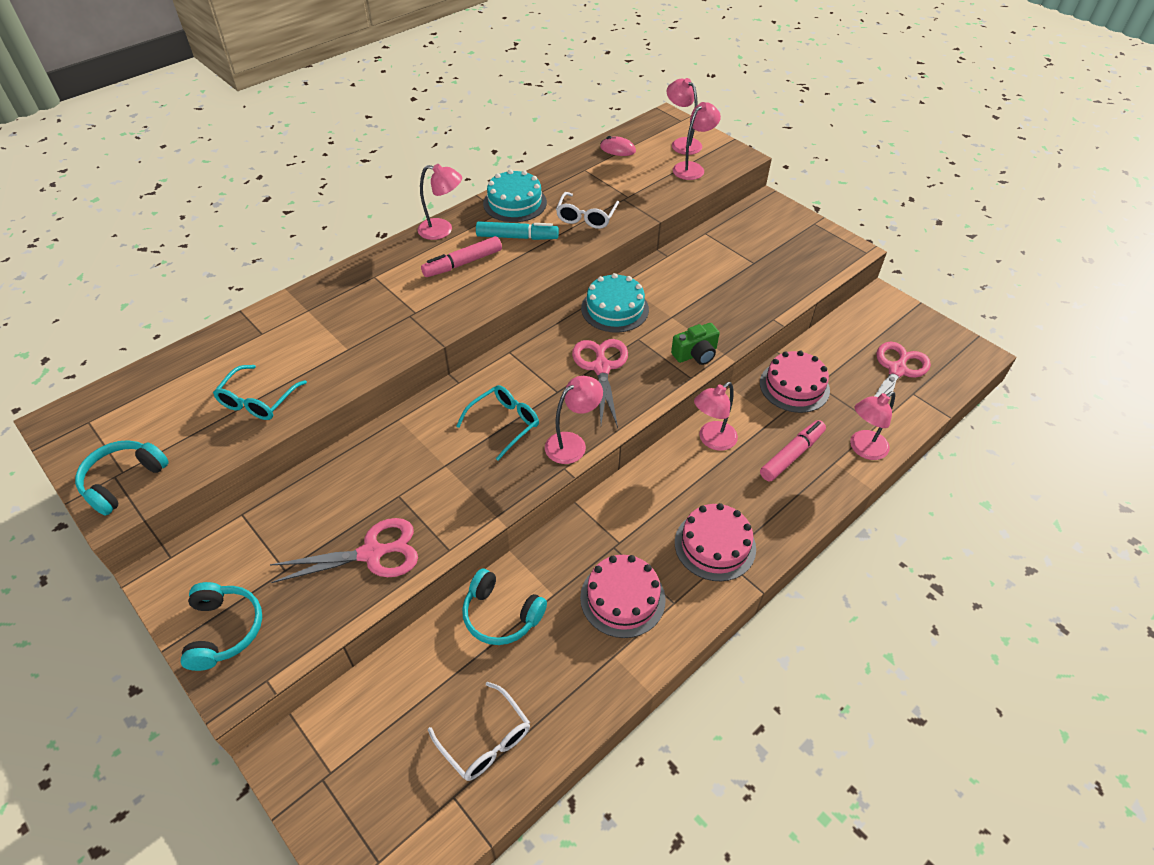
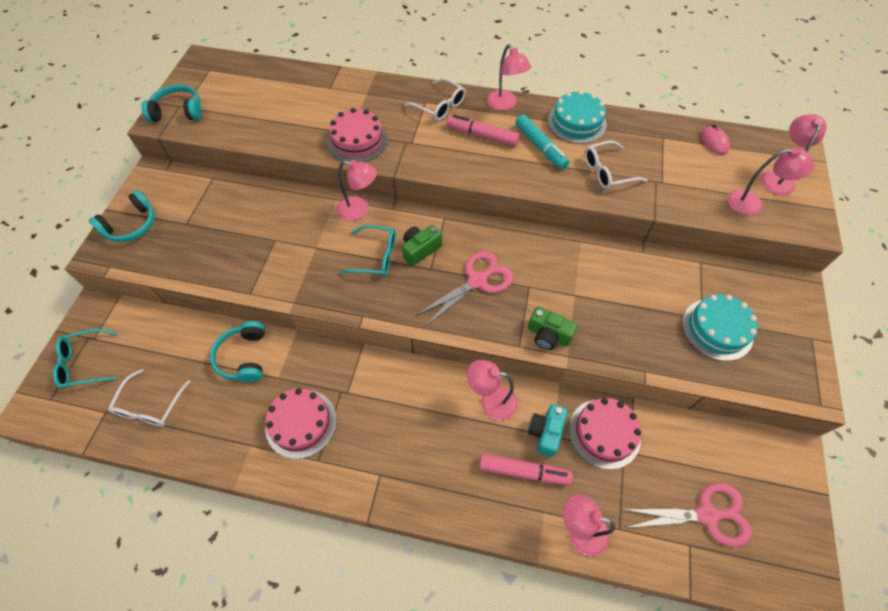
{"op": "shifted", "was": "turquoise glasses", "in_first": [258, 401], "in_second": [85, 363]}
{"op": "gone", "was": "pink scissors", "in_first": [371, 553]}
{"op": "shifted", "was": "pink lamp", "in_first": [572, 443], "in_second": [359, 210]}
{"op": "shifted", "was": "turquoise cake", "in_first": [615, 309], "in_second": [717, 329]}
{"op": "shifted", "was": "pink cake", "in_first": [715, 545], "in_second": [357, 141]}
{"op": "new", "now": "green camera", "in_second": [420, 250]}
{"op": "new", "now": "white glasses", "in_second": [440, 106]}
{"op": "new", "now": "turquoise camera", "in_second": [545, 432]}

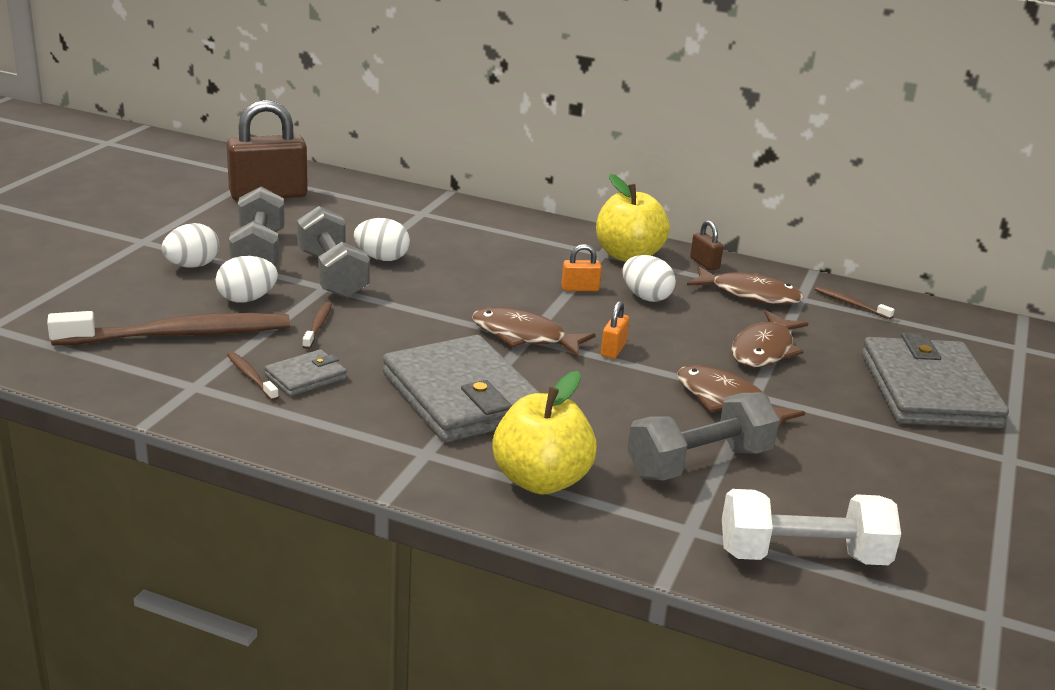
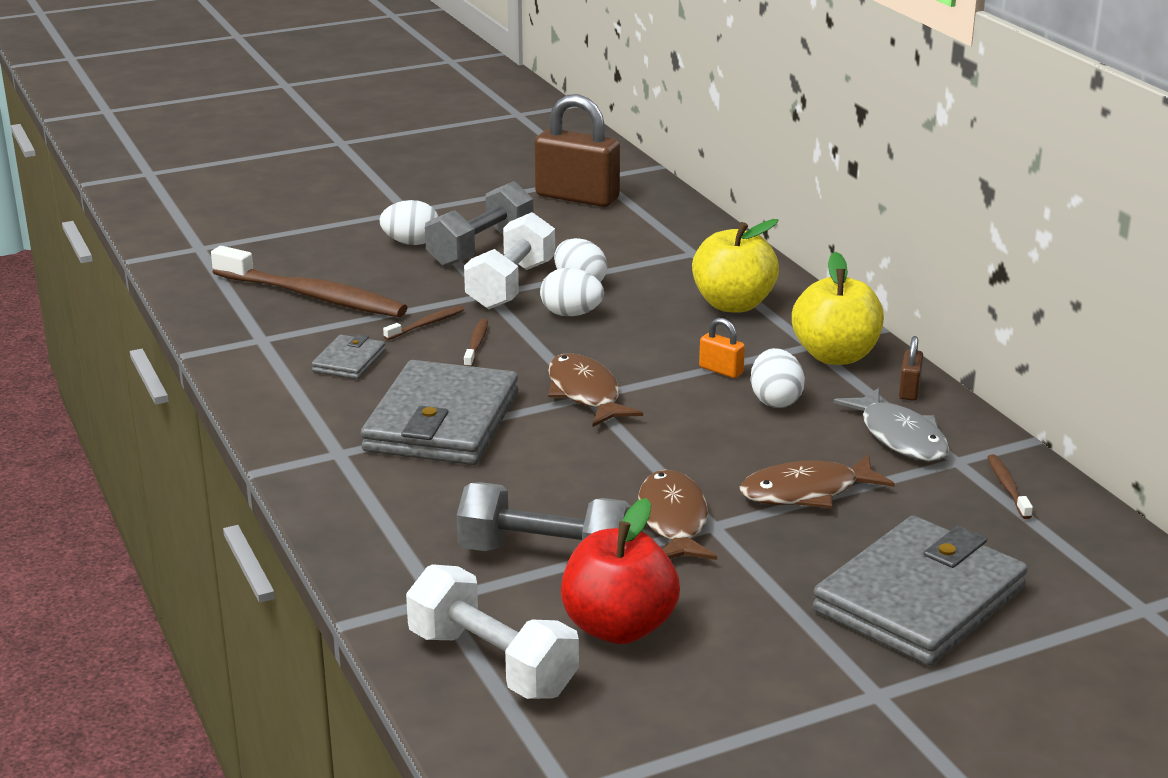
{"op": "shifted", "was": "white egg", "in_first": [247, 299], "in_second": [571, 314]}
{"op": "shifted", "was": "brown toothbrush", "in_first": [251, 377], "in_second": [476, 344]}
{"op": "rotated", "was": "grey wallet", "in_first": [306, 377], "in_second": [349, 361], "clockwise": -75}
{"op": "repainted", "was": "grey dumbbell", "now": "white dumbbell", "in_first": [332, 275], "in_second": [511, 285]}
{"op": "shifted", "was": "yellow apple", "in_first": [541, 480], "in_second": [733, 304]}
{"op": "gone", "was": "orange padlock", "in_first": [613, 349]}
{"op": "repainted", "was": "brown fish", "now": "grey fish", "in_first": [750, 295], "in_second": [900, 437]}
{"op": "new", "now": "red apple", "in_second": [618, 627]}

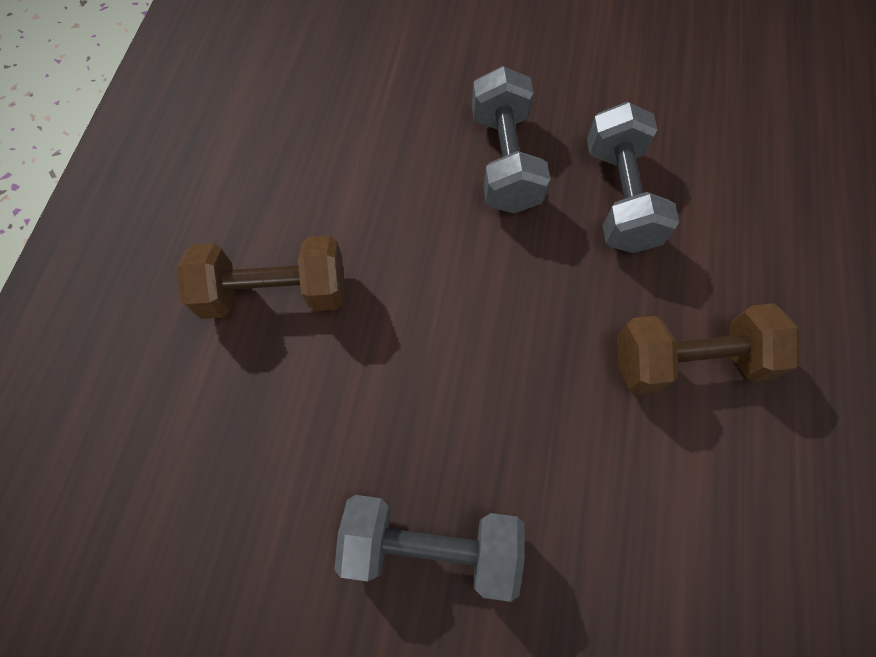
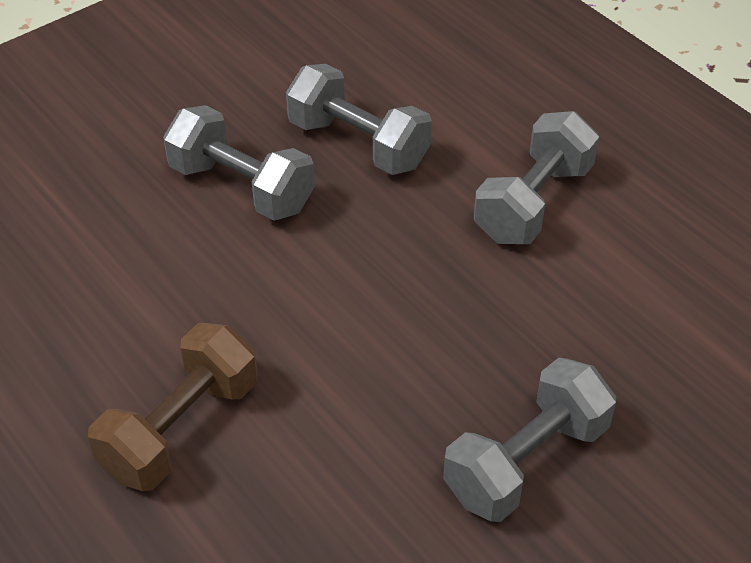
{"op": "repainted", "was": "brown dumbbell", "now": "grey dumbbell", "in_first": [689, 361], "in_second": [533, 203]}

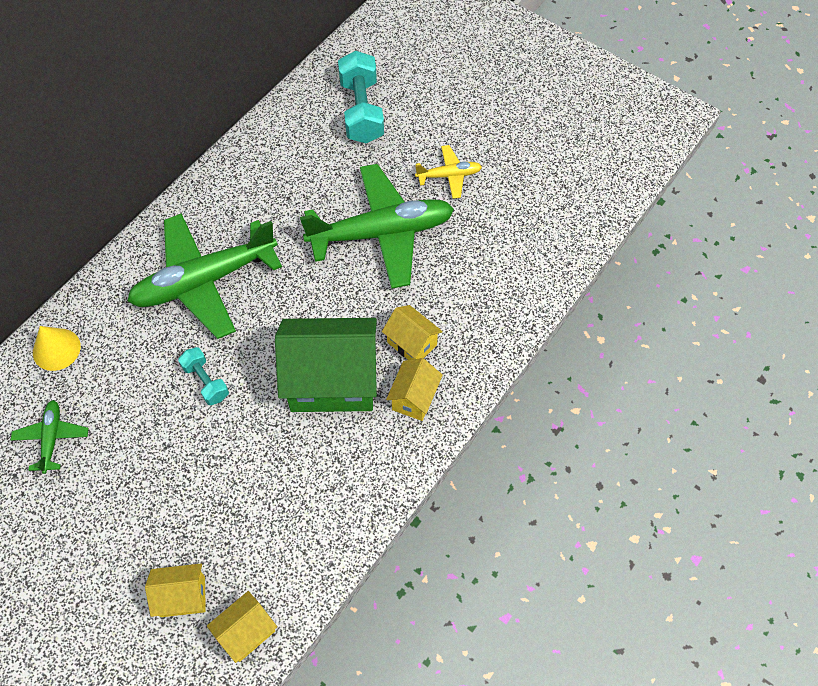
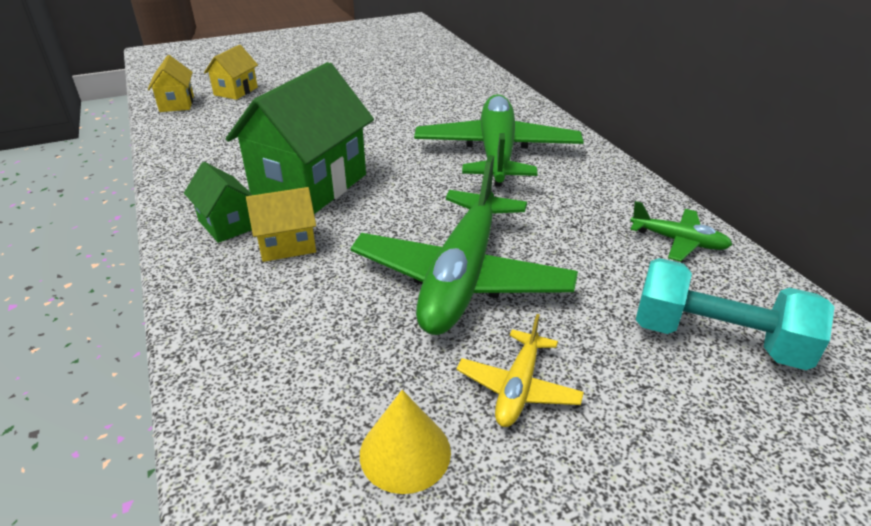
{"op": "shifted", "was": "green plane", "in_first": [52, 438], "in_second": [678, 241]}
{"op": "shifted", "was": "yellow cone", "in_first": [56, 349], "in_second": [405, 452]}
{"op": "gone", "was": "turquoise dumbbell", "in_first": [206, 382]}
{"op": "repainted", "was": "yellow house", "now": "green house", "in_first": [414, 398], "in_second": [227, 224]}

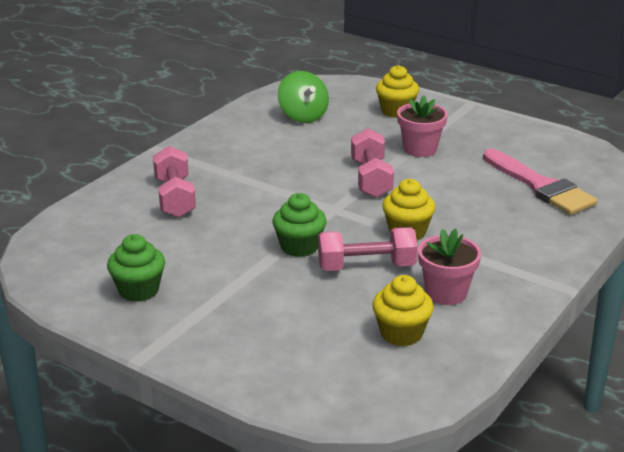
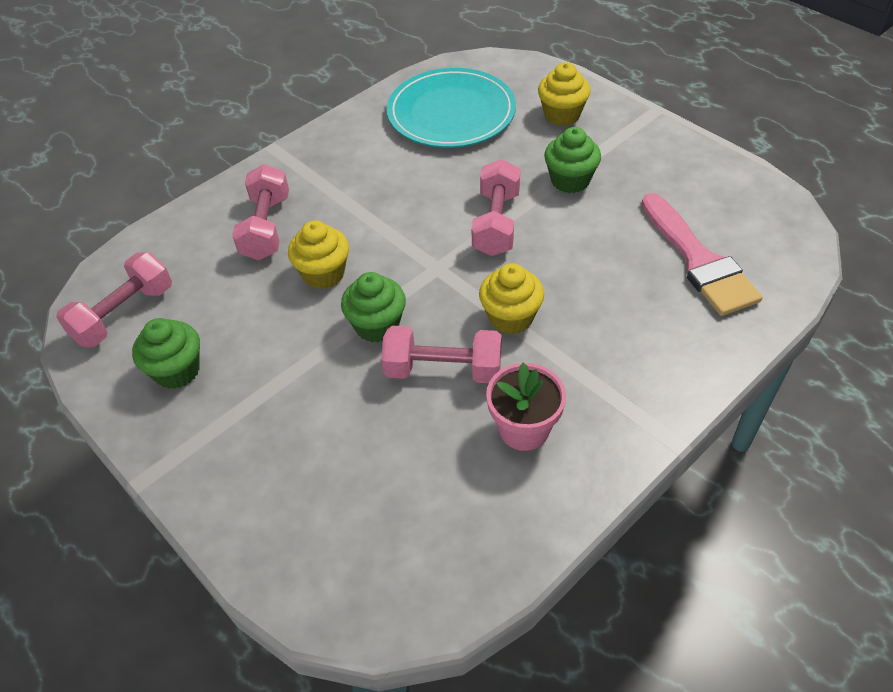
{"op": "swapped", "was": "green spinning top", "now": "turquoise plate", "in_first": [303, 116], "in_second": [451, 113]}
{"op": "shifted", "was": "yellow cupcake", "in_first": [401, 333], "in_second": [323, 274]}
{"op": "swapped", "was": "pink flower pot", "now": "green cupcake", "in_first": [420, 149], "in_second": [570, 180]}
{"op": "new", "now": "pink dumbbell", "in_second": [124, 314]}

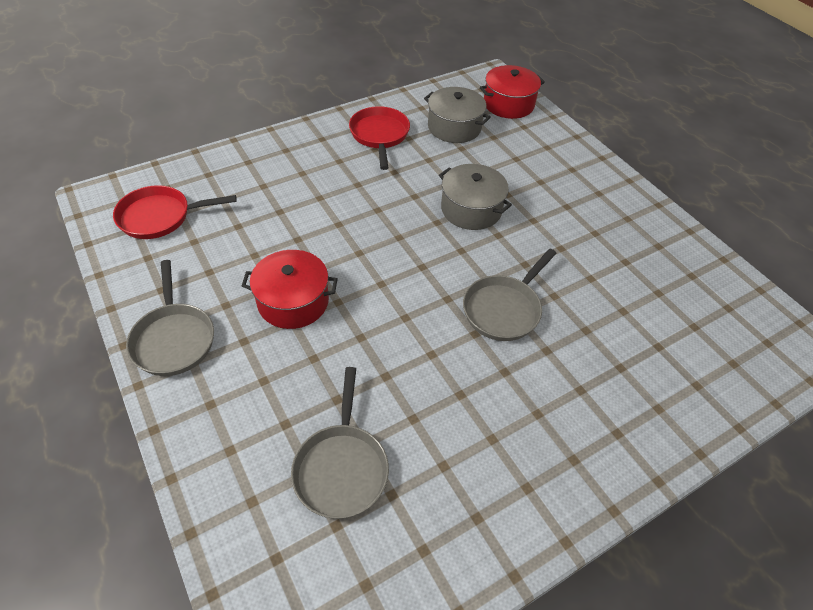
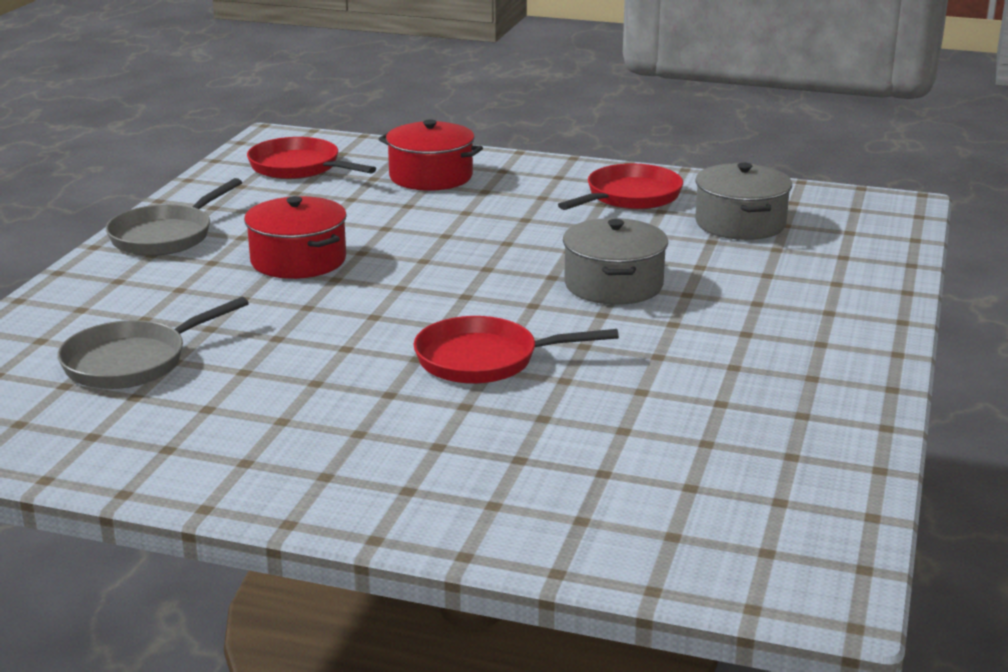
{"op": "repainted", "was": "grey pan", "now": "red pan", "in_first": [504, 309], "in_second": [484, 360]}
{"op": "shifted", "was": "red pot", "in_first": [508, 104], "in_second": [431, 176]}

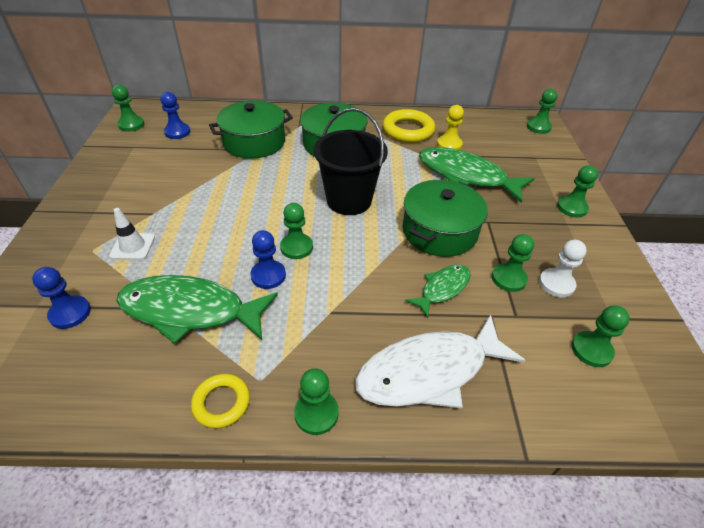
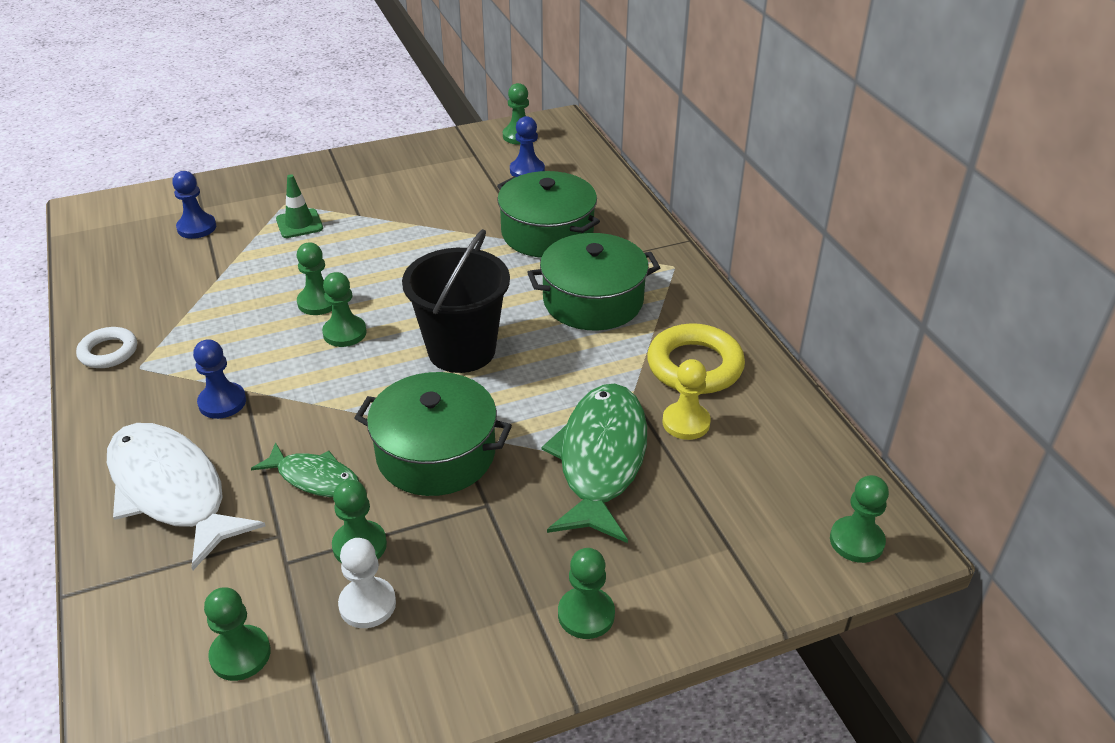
{"op": "repainted", "was": "white traffic cone", "now": "green traffic cone", "in_first": [133, 246], "in_second": [299, 224]}
{"op": "gone", "was": "green fish", "in_first": [190, 311]}
{"op": "repainted", "was": "yellow ring", "now": "white ring", "in_first": [221, 403], "in_second": [108, 352]}
{"op": "shifted", "was": "blue pawn", "in_first": [268, 275], "in_second": [222, 402]}
{"op": "shifted", "was": "green pawn", "in_first": [316, 413], "in_second": [318, 302]}

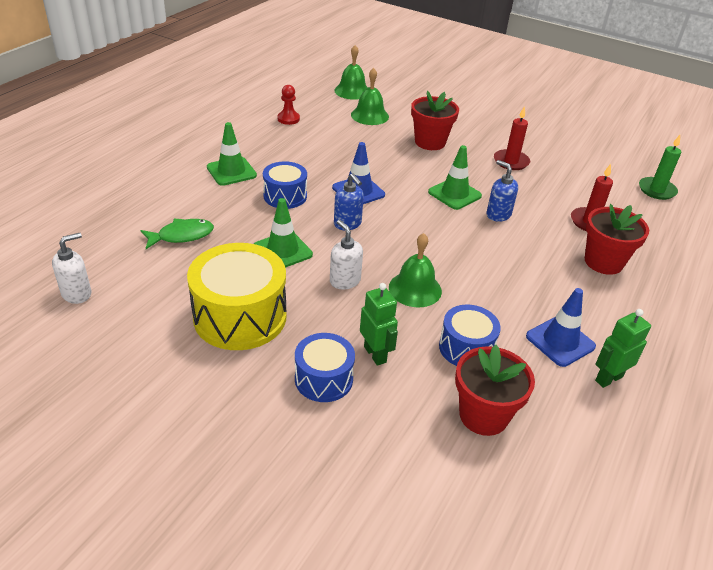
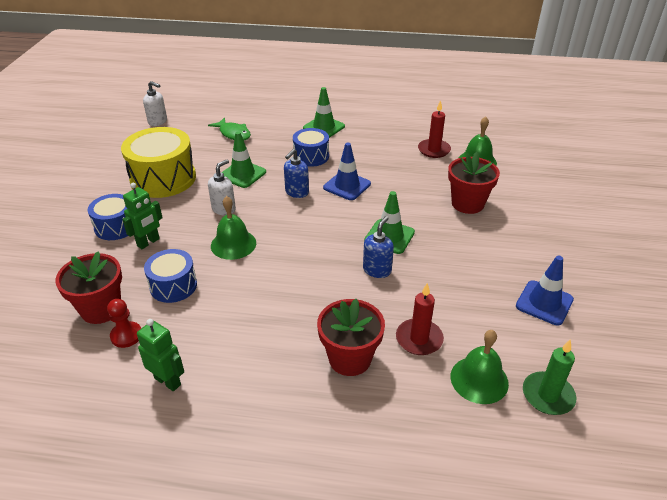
{"op": "shifted", "was": "red pawn", "in_first": [288, 119], "in_second": [126, 335]}
{"op": "shifted", "was": "green bell", "in_first": [352, 91], "in_second": [479, 379]}
{"op": "shifted", "was": "red candle", "in_first": [511, 161], "in_second": [434, 150]}
{"op": "shifted", "was": "blue traffic cone", "in_first": [560, 341], "in_second": [544, 303]}

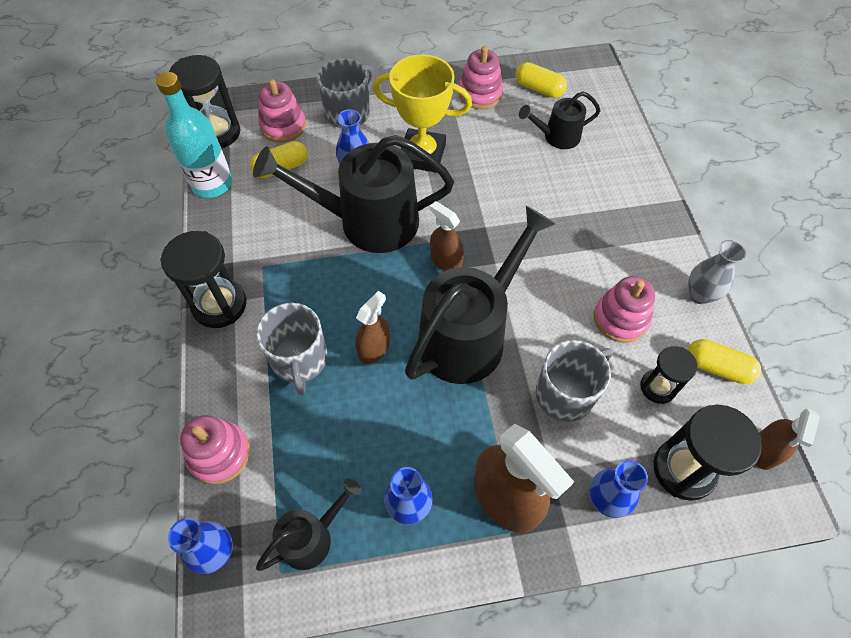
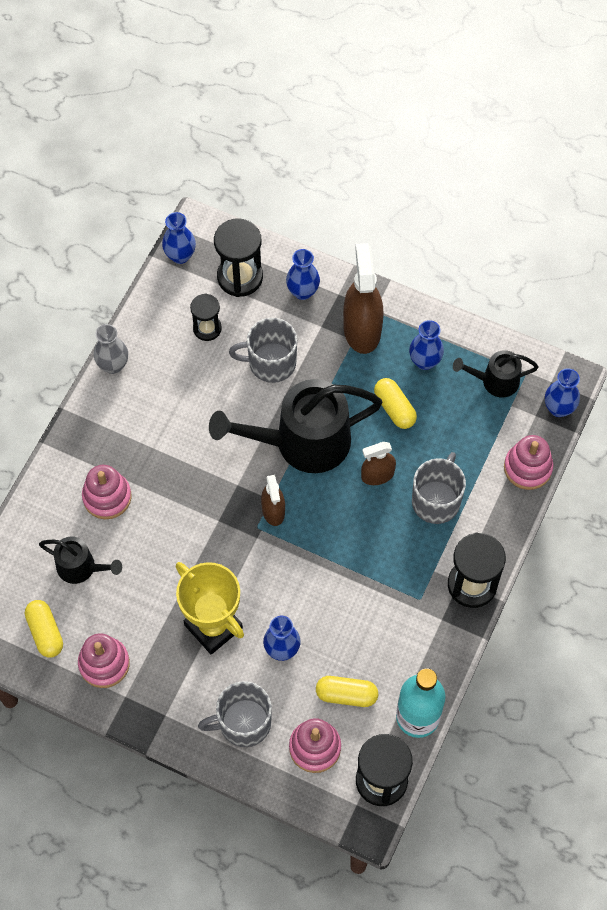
{"op": "gone", "was": "black watering can", "in_first": [367, 222]}
{"op": "shifted", "was": "pink stacking toy", "in_first": [620, 318], "in_second": [107, 497]}
{"op": "shifted", "was": "yellow capsule", "in_first": [717, 367], "in_second": [394, 408]}
{"op": "swapped", "was": "brown spray bottle", "now": "blue vase", "in_first": [764, 450], "in_second": [180, 256]}

